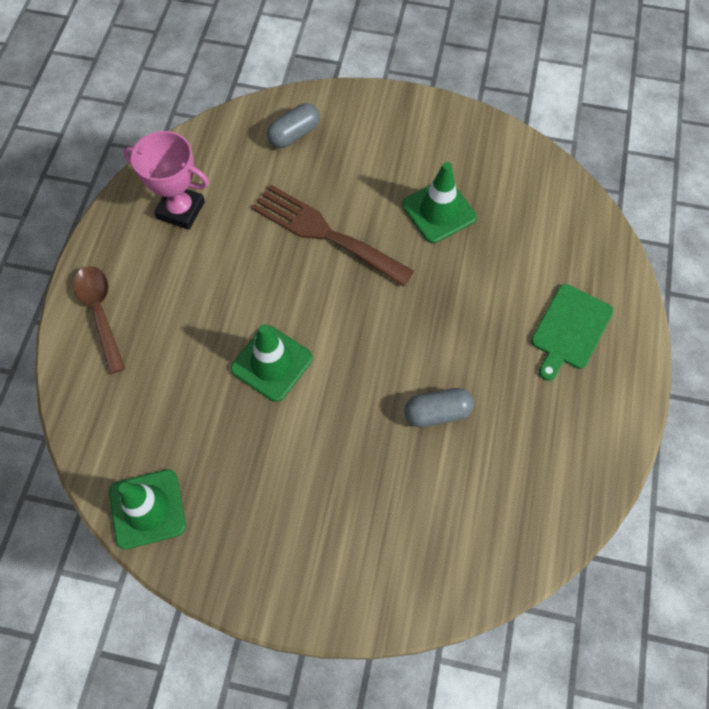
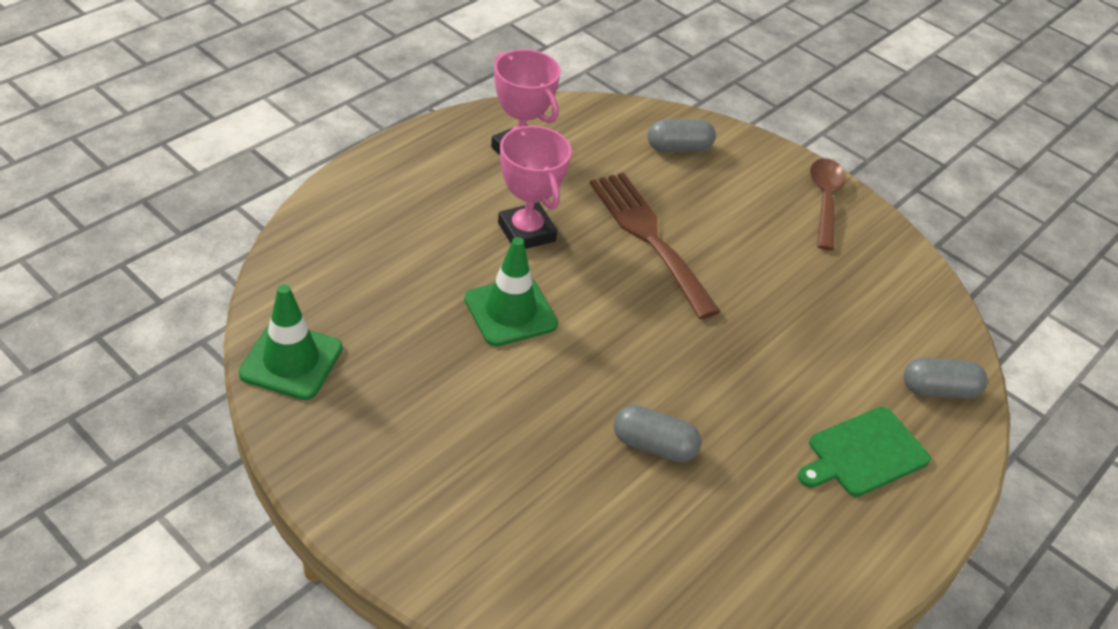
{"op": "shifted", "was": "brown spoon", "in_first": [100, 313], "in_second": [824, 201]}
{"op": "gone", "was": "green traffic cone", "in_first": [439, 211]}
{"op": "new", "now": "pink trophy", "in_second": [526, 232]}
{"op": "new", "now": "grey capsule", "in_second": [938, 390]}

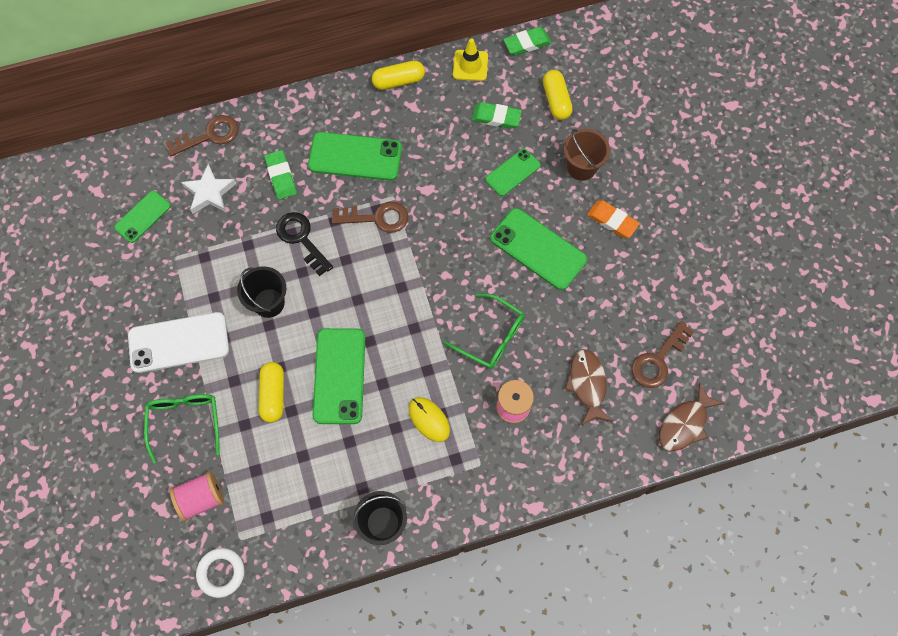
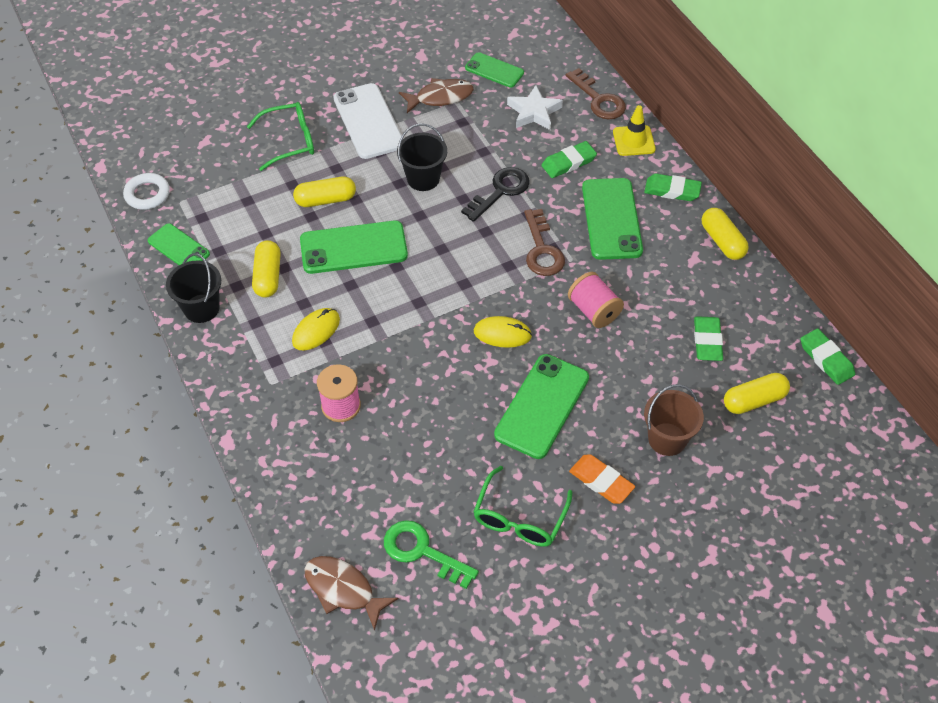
{"op": "shifted", "was": "pink spool", "in_first": [201, 498], "in_second": [594, 311]}
{"op": "shifted", "was": "green glasses", "in_first": [491, 337], "in_second": [519, 518]}
{"op": "shifted", "was": "yellow traffic cone", "in_first": [470, 65], "in_second": [633, 141]}
{"op": "shifted", "was": "green phone", "in_first": [512, 172], "in_second": [178, 247]}
{"op": "shifted", "was": "brown fish", "in_first": [587, 384], "in_second": [440, 97]}
{"op": "rotated", "was": "orange eraser", "in_first": [612, 220], "in_second": [601, 481], "clockwise": -75}
{"op": "repainted", "was": "brown key", "now": "green key", "in_first": [658, 360], "in_second": [422, 552]}
{"op": "new", "now": "yellow capsule", "in_second": [268, 276]}
{"op": "new", "now": "yellow mouse", "in_second": [502, 334]}
{"op": "new", "now": "green eraser", "in_second": [672, 190]}

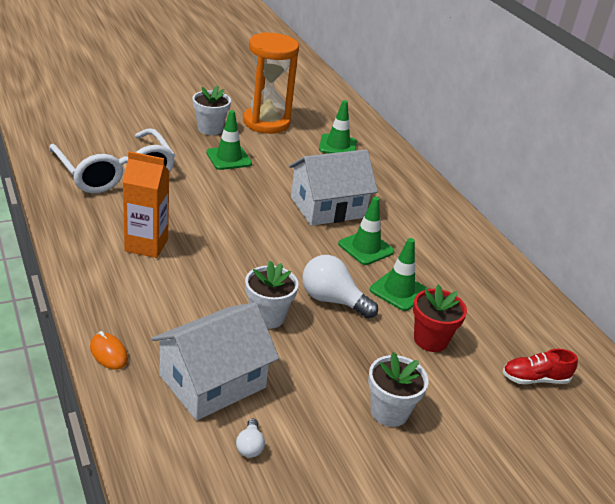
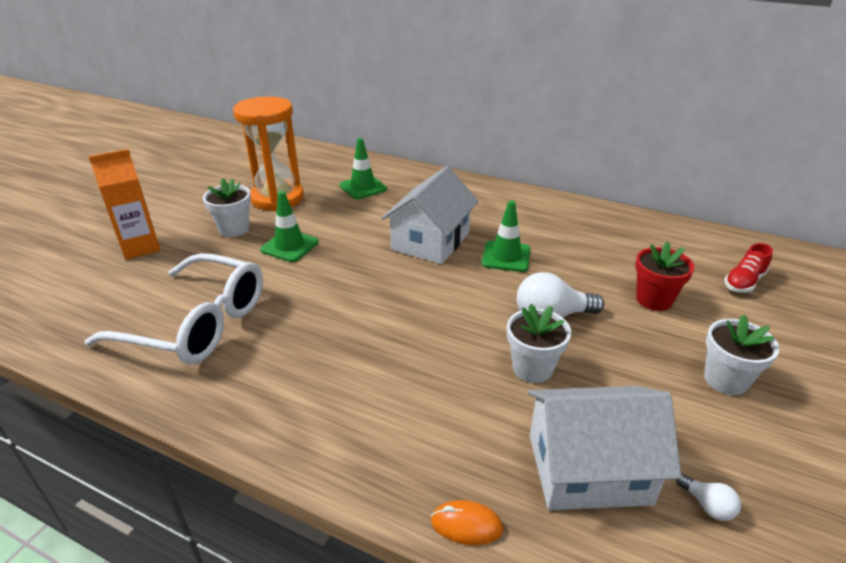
{"op": "shifted", "was": "orange carton", "in_first": [146, 245], "in_second": [140, 247]}
{"op": "rotated", "was": "white house", "in_first": [212, 381], "in_second": [588, 468], "clockwise": 75}
{"op": "gone", "was": "green traffic cone", "in_first": [398, 291]}

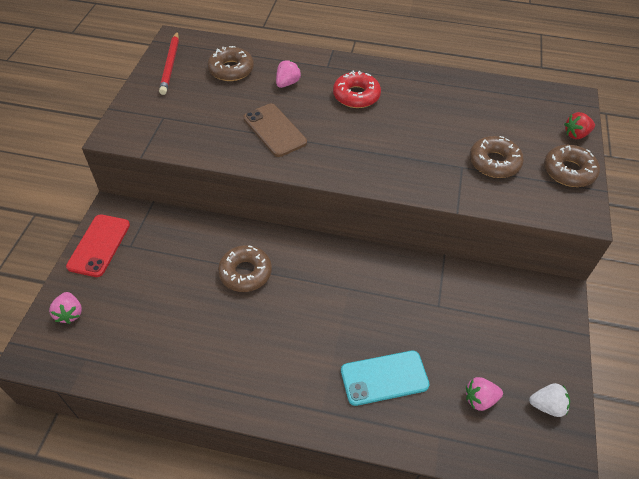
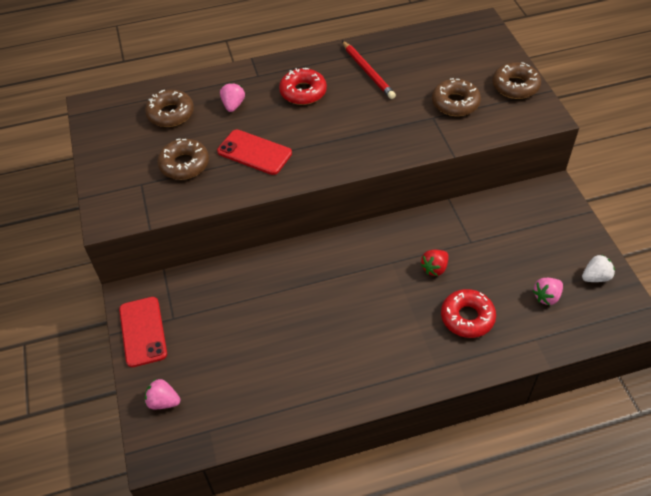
{"op": "rotated", "was": "pink strawberry", "in_first": [70, 313], "in_second": [163, 401], "clockwise": 150}
{"op": "shifted", "was": "red pencil", "in_first": [170, 65], "in_second": [368, 72]}
{"op": "shifted", "was": "brown donut", "in_first": [245, 273], "in_second": [184, 164]}
{"op": "repainted", "was": "brown phone", "now": "red phone", "in_first": [274, 130], "in_second": [254, 152]}
{"op": "swapped", "was": "turquoise phone", "now": "red donut", "in_first": [384, 378], "in_second": [467, 317]}
{"op": "shifted", "was": "red strawberry", "in_first": [576, 134], "in_second": [434, 268]}

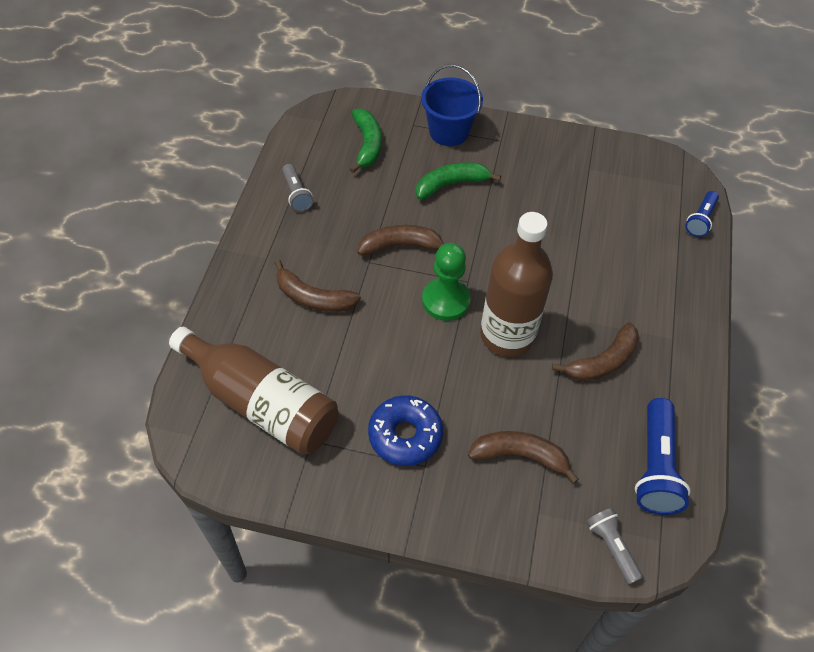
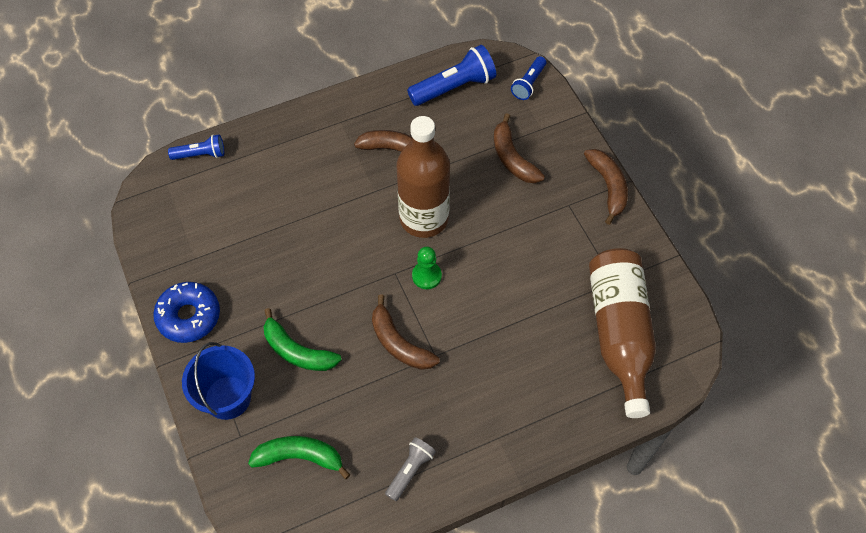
{"op": "shifted", "was": "brown banana", "in_first": [313, 297], "in_second": [608, 187]}
{"op": "rotated", "was": "green banana", "in_first": [367, 145], "in_second": [300, 457], "clockwise": 45}
{"op": "shifted", "was": "blue donut", "in_first": [405, 435], "in_second": [189, 316]}
{"op": "scaled", "was": "green pawn", "in_first": [446, 300], "in_second": [426, 276], "ratio": 0.65}
{"op": "repainted", "was": "grey flashlight", "now": "blue flashlight", "in_first": [611, 547], "in_second": [528, 84]}

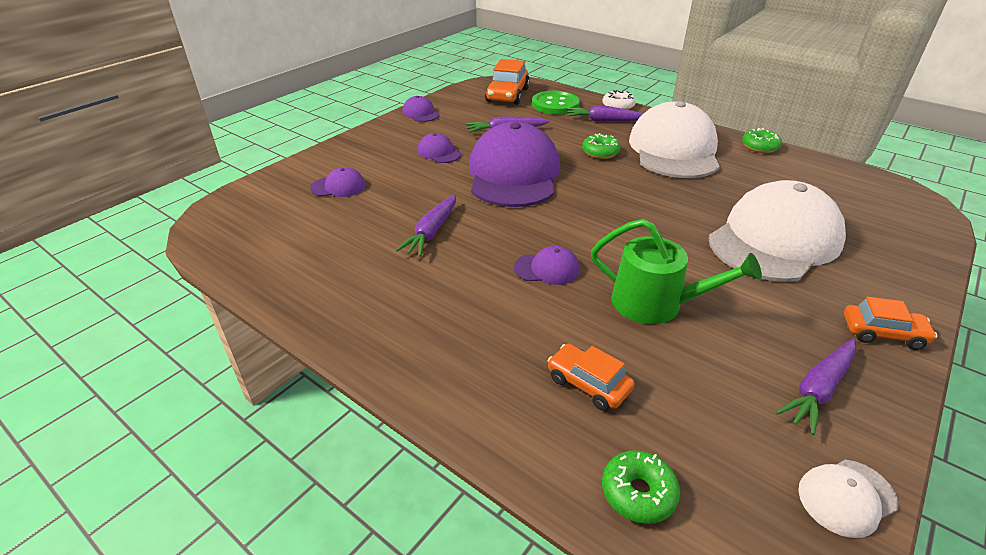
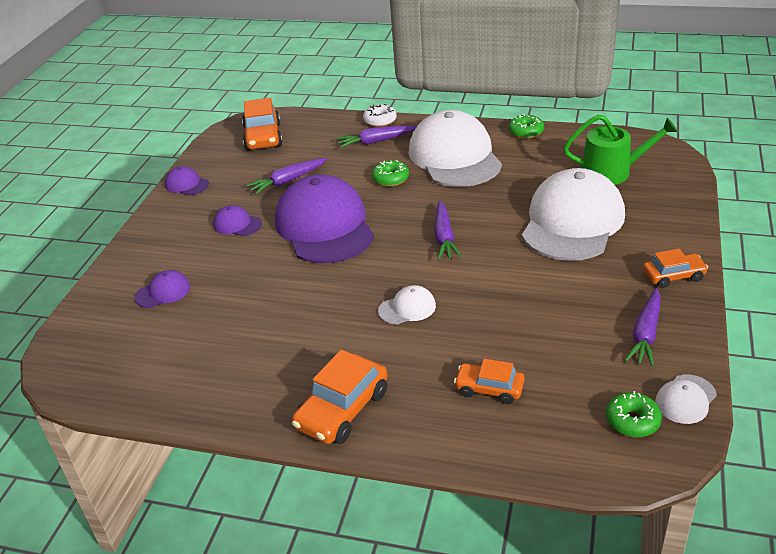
{"op": "shifted", "was": "purple carrot", "in_first": [431, 232], "in_second": [444, 237]}
{"op": "repainted", "was": "purple cap", "now": "white cap", "in_first": [547, 269], "in_second": [407, 308]}
{"op": "gone", "was": "green button", "in_first": [555, 104]}
{"op": "shifted", "was": "green watering can", "in_first": [655, 303], "in_second": [612, 172]}
{"op": "shifted", "was": "green donut", "in_first": [638, 493], "in_second": [632, 421]}
{"op": "new", "now": "orange car", "in_second": [342, 410]}

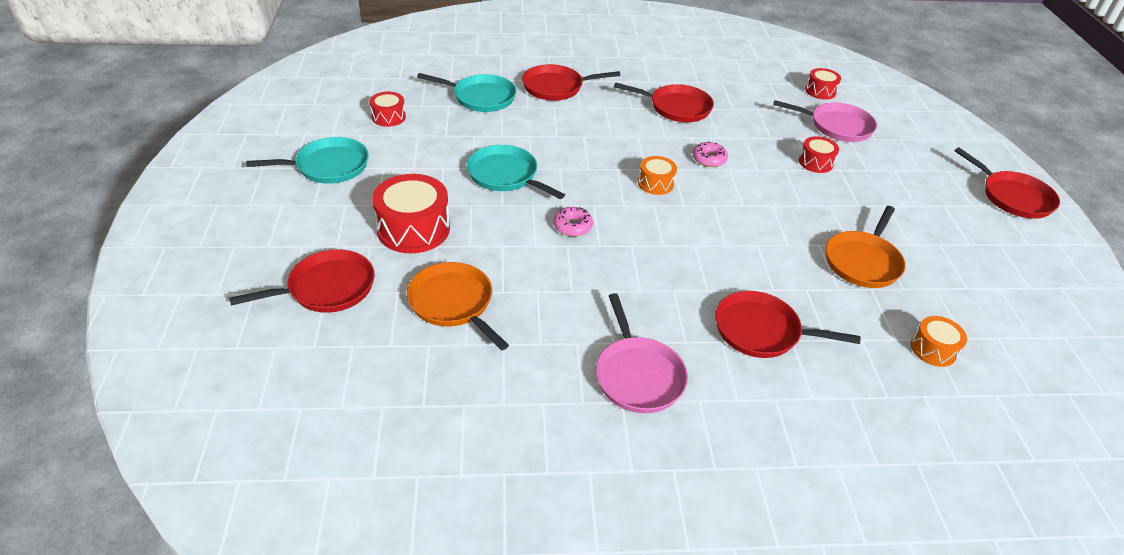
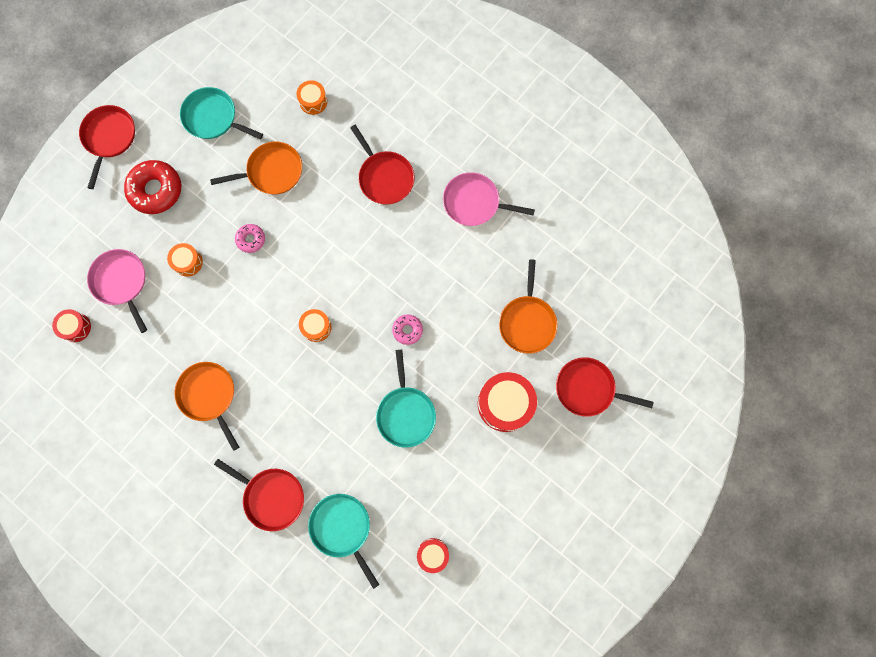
{"op": "shifted", "was": "turquoise pan", "in_first": [328, 166], "in_second": [213, 118]}
{"op": "rotated", "was": "pink pan", "in_first": [638, 375], "in_second": [474, 202], "clockwise": -105}
{"op": "repainted", "was": "red pan", "now": "orange pan", "in_first": [677, 107], "in_second": [209, 395]}
{"op": "shifted", "was": "pink donut", "in_first": [709, 159], "in_second": [251, 239]}
{"op": "repainted", "was": "red drum", "now": "orange drum", "in_first": [815, 162], "in_second": [188, 262]}
{"op": "new", "now": "red donut", "in_second": [156, 190]}

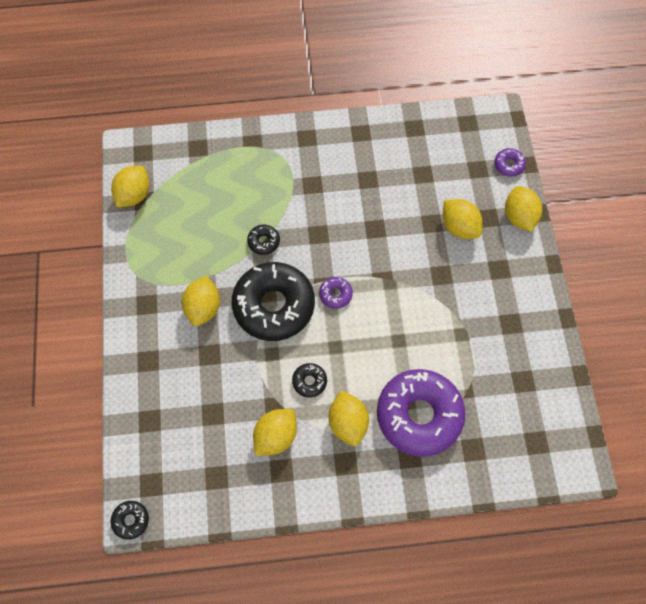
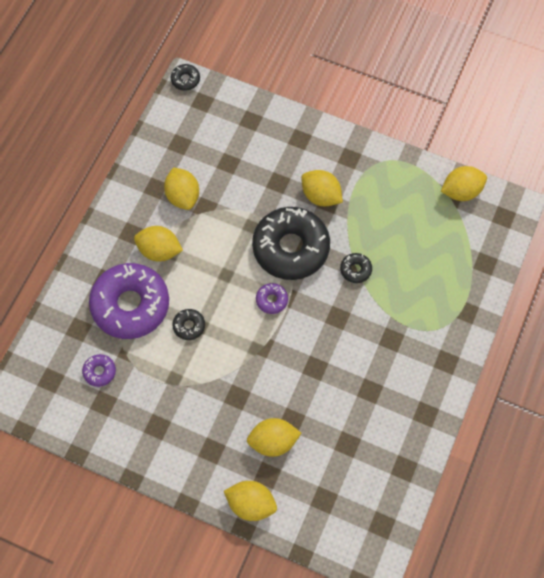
{"op": "rotated", "was": "yellow lemon", "in_first": [134, 195], "in_second": [461, 191], "clockwise": -75}
{"op": "shifted", "was": "black donut", "in_first": [309, 381], "in_second": [189, 326]}
{"op": "shifted", "was": "purple donut", "in_first": [509, 165], "in_second": [99, 372]}

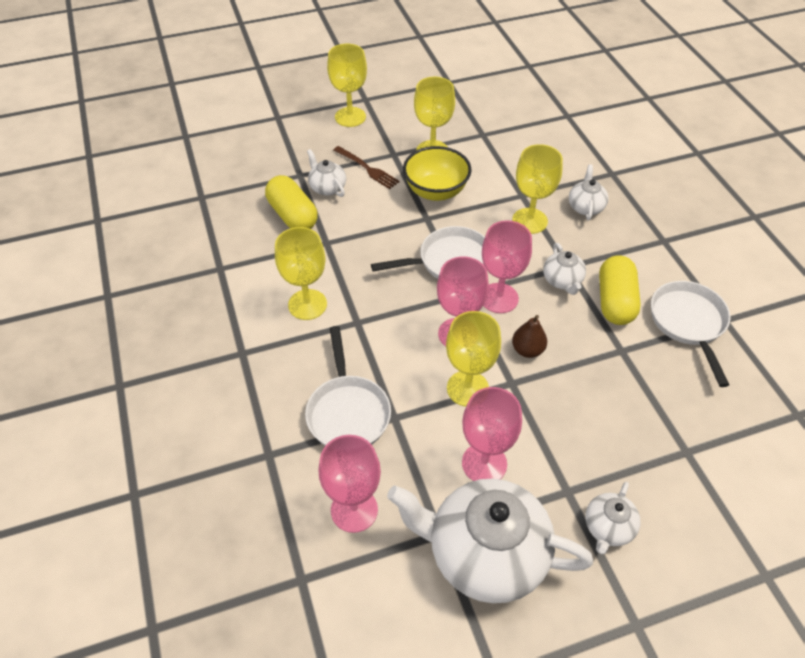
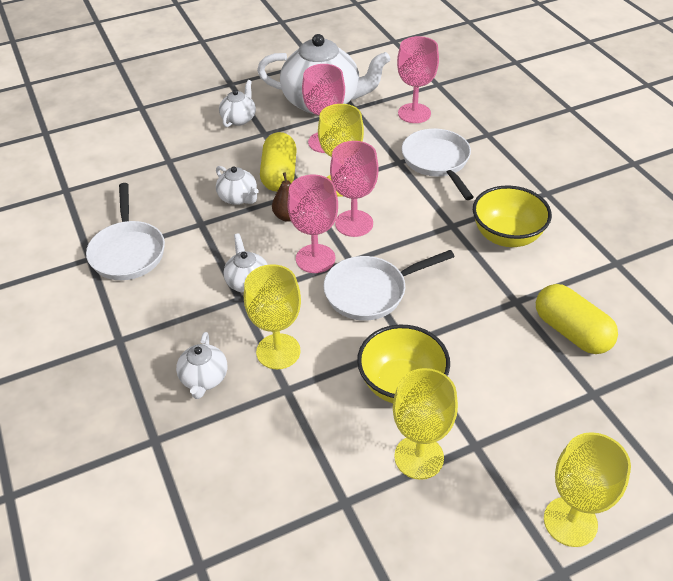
{"op": "swapped", "was": "yellow goblet", "now": "yellow bowl", "in_first": [307, 304], "in_second": [506, 236]}
{"op": "shifted", "was": "white teapot", "in_first": [327, 187], "in_second": [238, 198]}
{"op": "gone", "was": "brown fork", "in_first": [367, 169]}
{"op": "shifted", "was": "yellow capsule", "in_first": [615, 301], "in_second": [279, 175]}

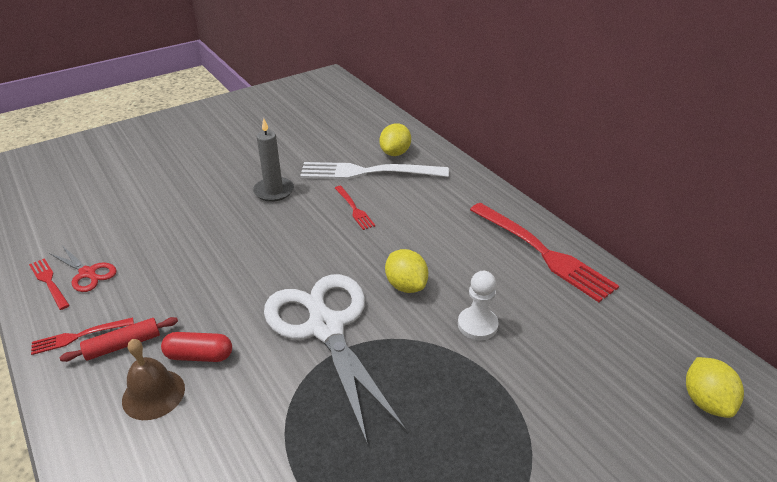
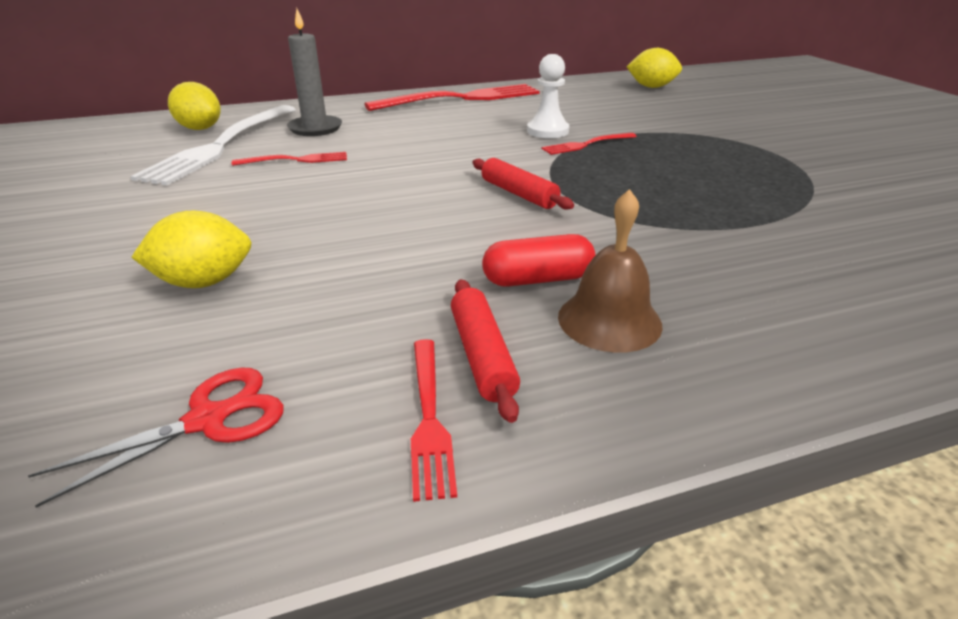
{"op": "shifted", "was": "red fork", "in_first": [49, 282], "in_second": [586, 144]}
{"op": "rotated", "was": "red capsule", "in_first": [199, 356], "in_second": [537, 279], "clockwise": 60}
{"op": "shifted", "was": "grey candle", "in_first": [274, 191], "in_second": [315, 128]}
{"op": "swapped", "was": "white scissors", "now": "red rolling pin", "in_first": [326, 327], "in_second": [519, 194]}
{"op": "shifted", "was": "yellow lemon", "in_first": [406, 285], "in_second": [204, 282]}

